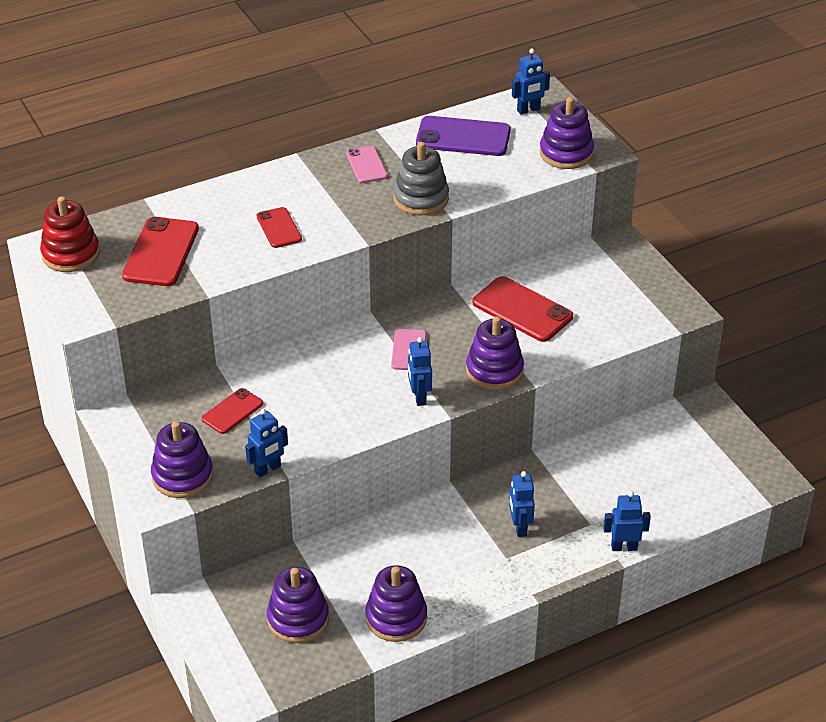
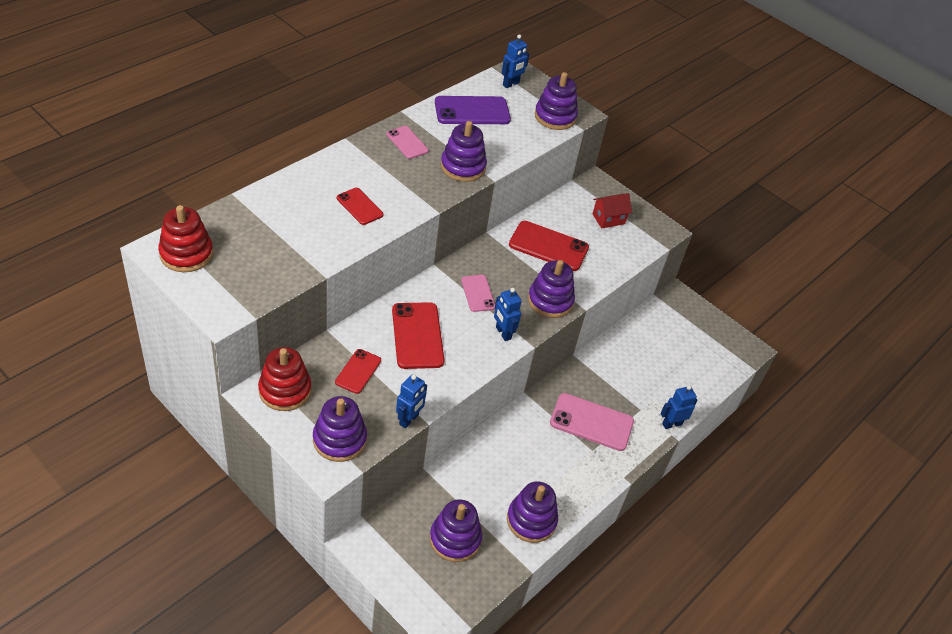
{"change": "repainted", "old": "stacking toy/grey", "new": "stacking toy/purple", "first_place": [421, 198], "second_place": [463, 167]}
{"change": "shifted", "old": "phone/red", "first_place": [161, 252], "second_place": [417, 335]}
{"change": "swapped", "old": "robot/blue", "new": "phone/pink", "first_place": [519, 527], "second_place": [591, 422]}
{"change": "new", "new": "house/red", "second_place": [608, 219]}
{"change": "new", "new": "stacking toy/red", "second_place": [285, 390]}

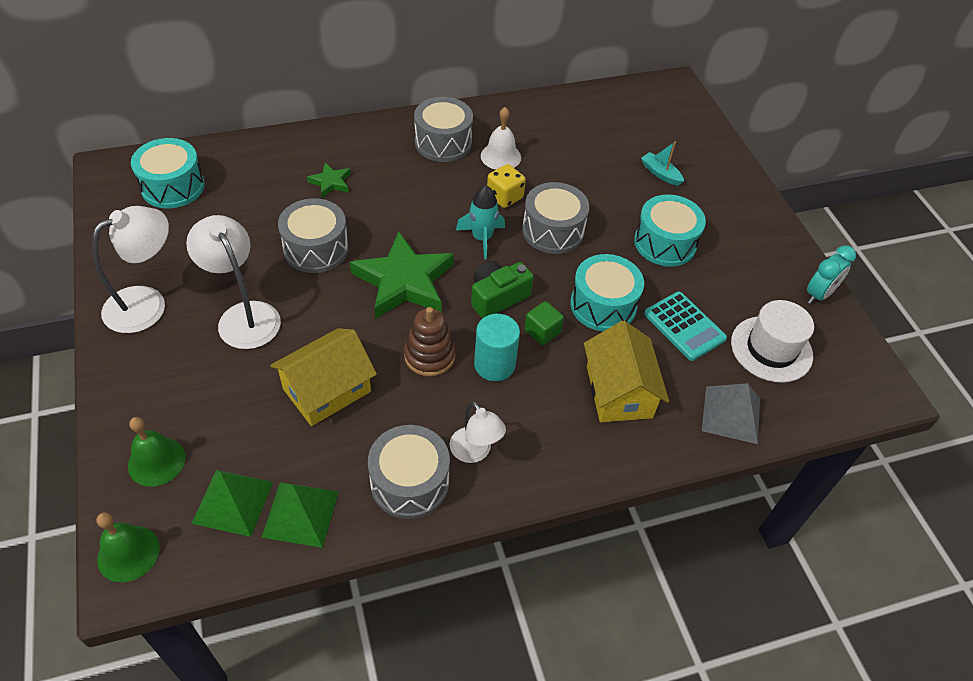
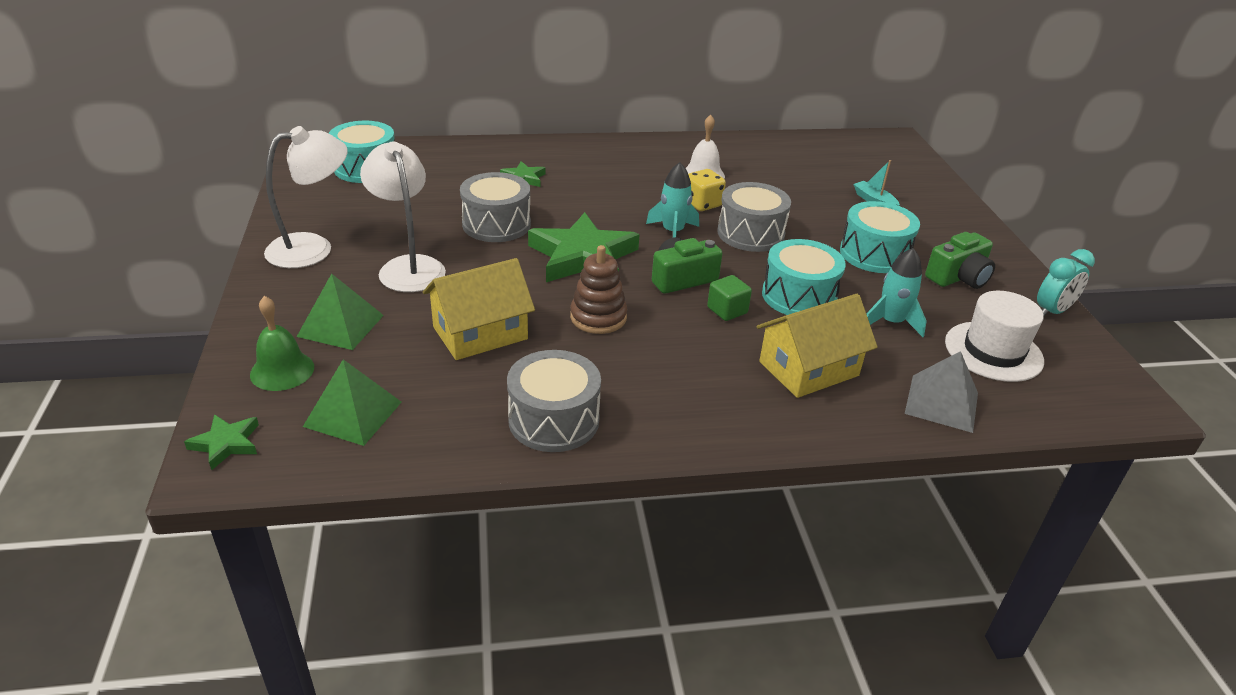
{"change": "gone", "old": "drum/grey", "first_place": [443, 142]}
{"change": "swapped", "old": "calculator/turquoise", "new": "rocket/turquoise", "first_place": [684, 326], "second_place": [891, 322]}
{"change": "gone", "old": "cylinder/turquoise", "first_place": [494, 365]}
{"change": "rotated", "old": "house/yellow", "first_place": [619, 391], "second_place": [808, 369], "degrees": 60}
{"change": "gone", "old": "lamp/white", "first_place": [475, 452]}
{"change": "shifted", "old": "pyramid/green", "first_place": [301, 514], "second_place": [341, 325]}
{"change": "swapped", "old": "bell/green", "new": "star/green", "first_place": [128, 553], "second_place": [226, 444]}
{"change": "new", "new": "camera/green", "second_place": [958, 277]}

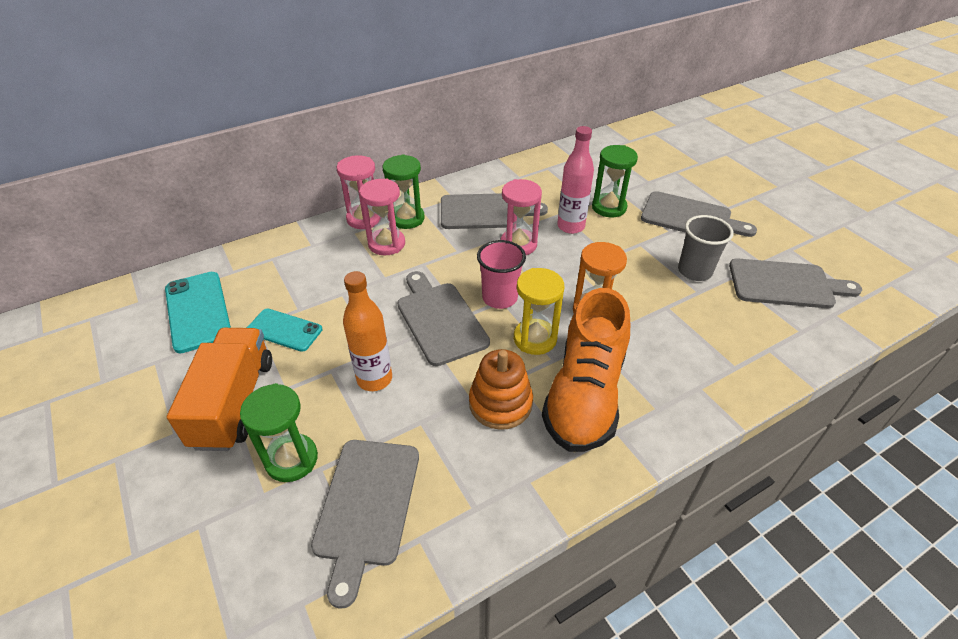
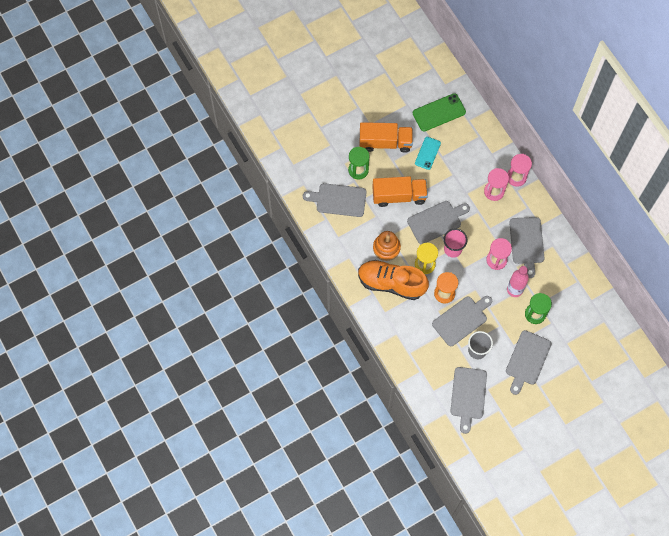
{"change": "gone", "old": "hourglass/green", "first_place": [407, 218]}
{"change": "swapped", "old": "bottle/orange", "new": "truck/orange", "first_place": [374, 379], "second_place": [399, 196]}
{"change": "repainted", "old": "phone/turquoise", "new": "phone/green", "first_place": [197, 311], "second_place": [439, 112]}
{"change": "new", "new": "cutting board/grey", "second_place": [461, 319]}

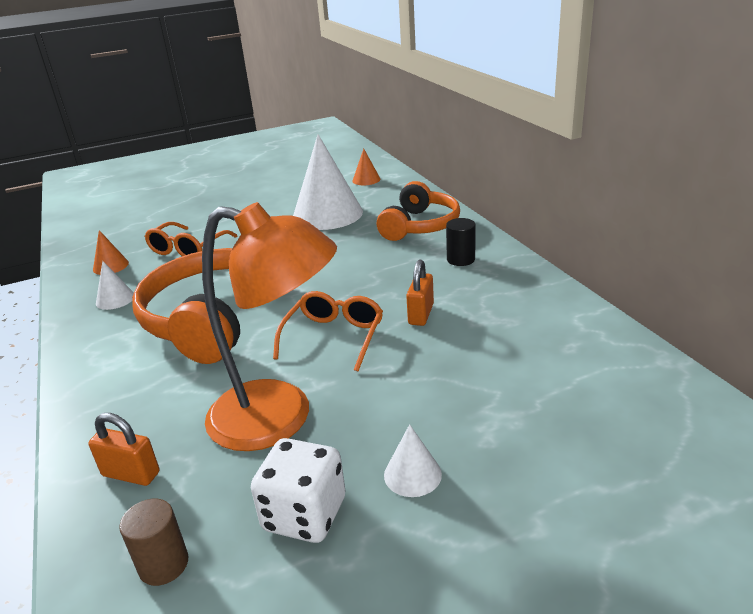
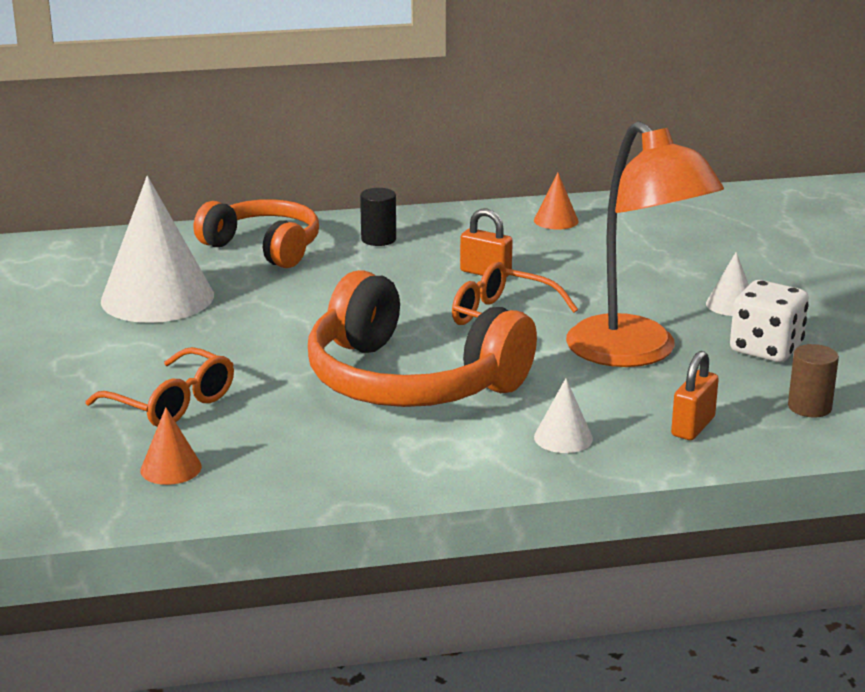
{"change": "shifted", "old": "cone/orange", "first_place": [366, 180], "second_place": [556, 220]}
{"change": "rotated", "old": "lamp/orange", "first_place": [280, 418], "second_place": [635, 353], "degrees": 120}
{"change": "shifted", "old": "cone/white", "first_place": [115, 299], "second_place": [563, 438]}

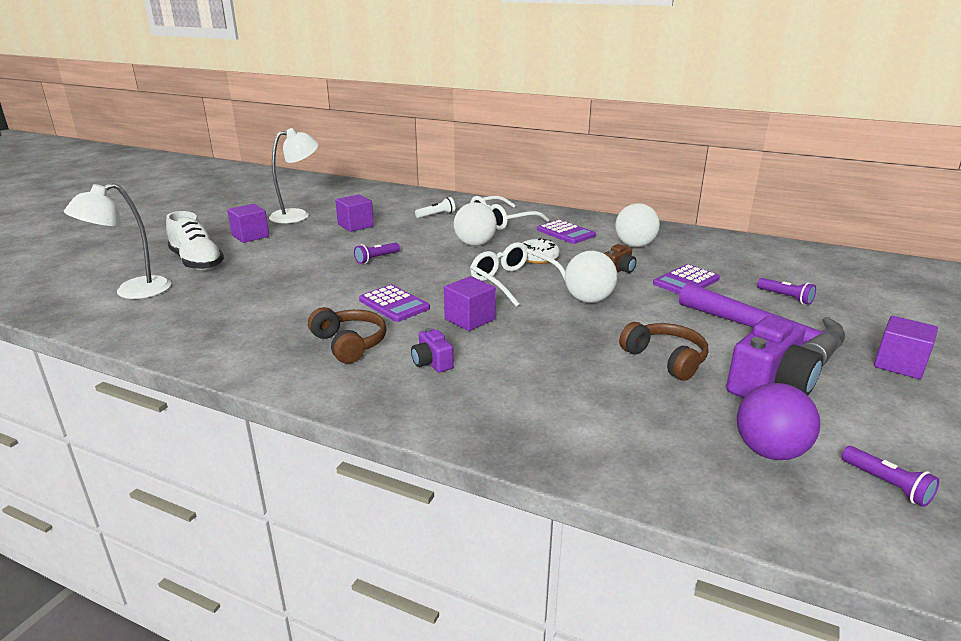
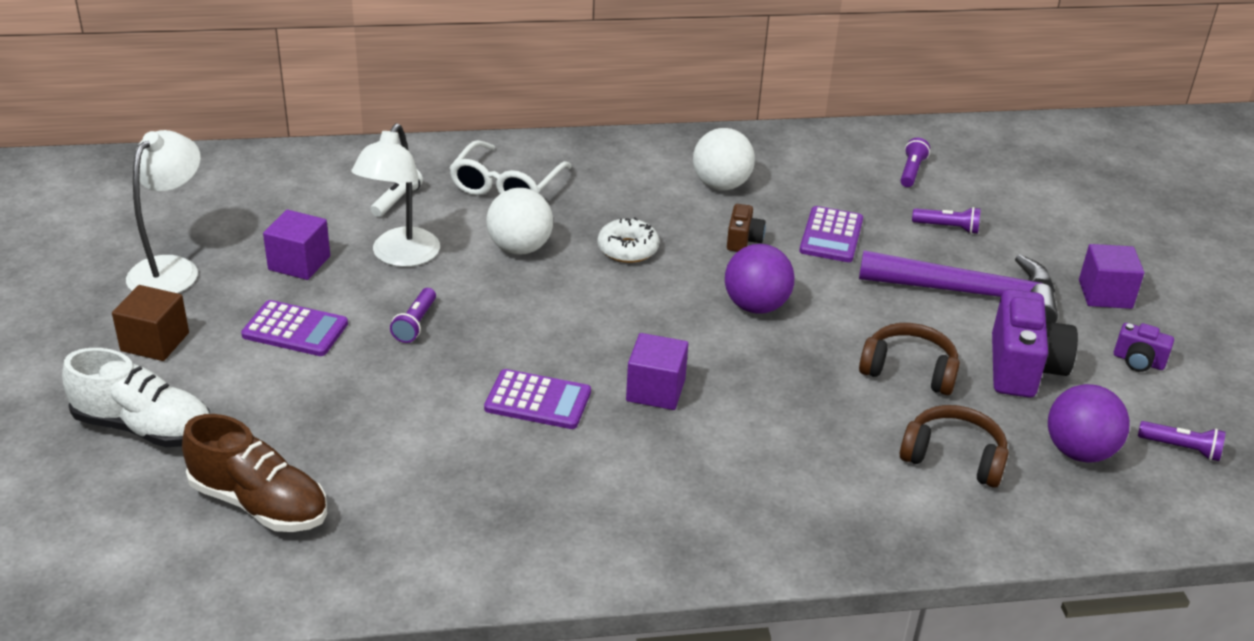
{"change": "shifted", "old": "lamp/white", "first_place": [132, 291], "second_place": [400, 256]}
{"change": "repainted", "old": "cube/purple", "new": "cube/brown", "first_place": [250, 236], "second_place": [155, 342]}
{"change": "shifted", "old": "calculator/purple", "first_place": [565, 233], "second_place": [295, 330]}
{"change": "gone", "old": "glasses/white", "first_place": [514, 282]}
{"change": "repainted", "old": "ball/white", "new": "ball/purple", "first_place": [588, 300], "second_place": [756, 306]}
{"change": "shifted", "old": "headphones/brown", "first_place": [349, 344], "second_place": [953, 457]}
{"change": "shifted", "old": "camera/purple", "first_place": [432, 363], "second_place": [1138, 361]}
{"change": "new", "new": "flashlight/purple", "second_place": [911, 171]}
{"change": "new", "new": "shoe/brown", "second_place": [259, 503]}

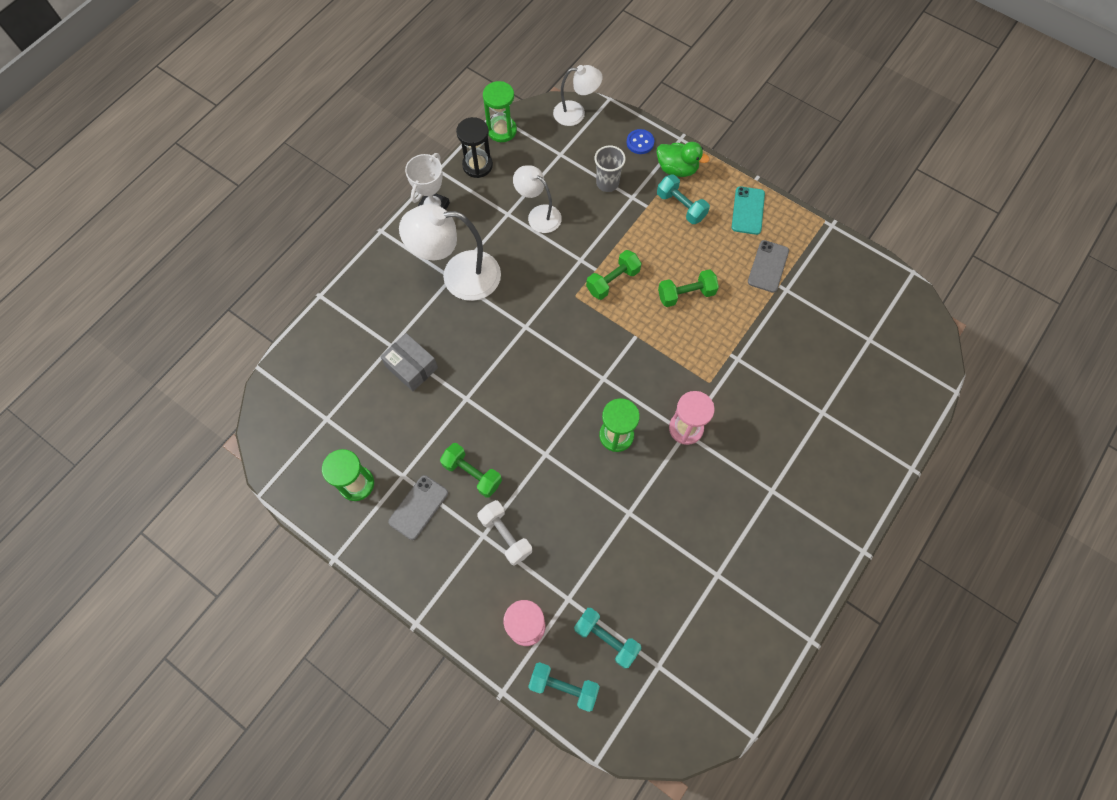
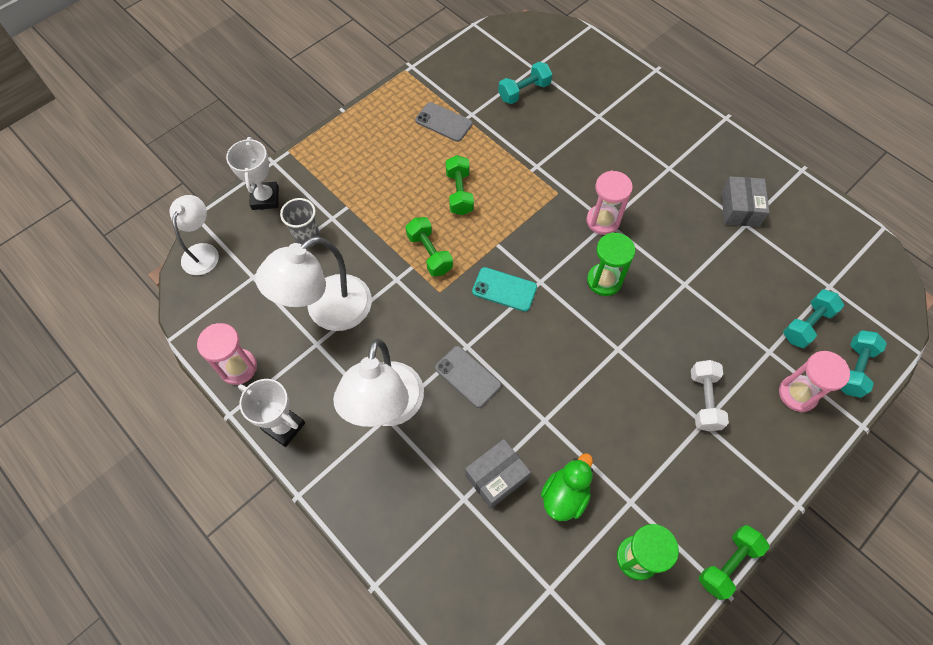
{"change": "gone", "old": "hourglass/green", "first_place": [502, 130]}
{"change": "repainted", "old": "hourglass/black", "new": "hourglass/pink", "first_place": [477, 165], "second_place": [238, 367]}
{"change": "swapped", "old": "button/blue", "new": "trophy/white", "first_place": [640, 142], "second_place": [265, 198]}
{"change": "shifted", "old": "duck/green", "first_place": [677, 169], "second_place": [565, 495]}
{"change": "scaled", "old": "lamp/white", "first_place": [538, 215], "second_place": [328, 311], "factor": 1.66}
{"change": "shifted", "old": "dumbbell/turquoise", "first_place": [681, 206], "second_place": [524, 91]}
{"change": "shifted", "old": "phone/turquoise", "first_place": [748, 210], "second_place": [504, 289]}
{"change": "shifted", "old": "dumbbell/green", "first_place": [472, 473], "second_place": [727, 564]}
{"change": "shifted", "old": "phone/grey", "first_place": [418, 507], "second_place": [468, 376]}
{"change": "rotated", "old": "dumbbell/white", "first_place": [505, 535], "second_place": [704, 400], "degrees": -60}
{"change": "new", "new": "box/grey", "second_place": [740, 209]}

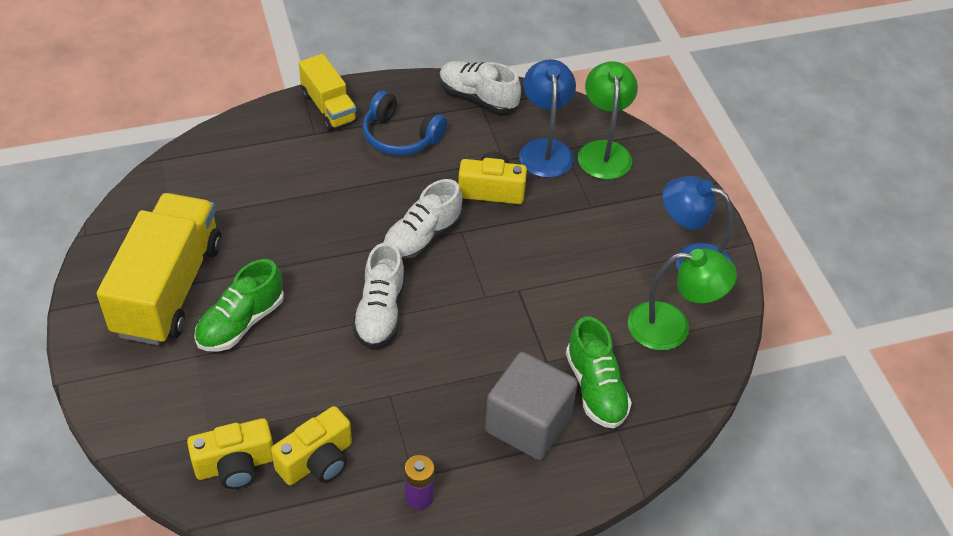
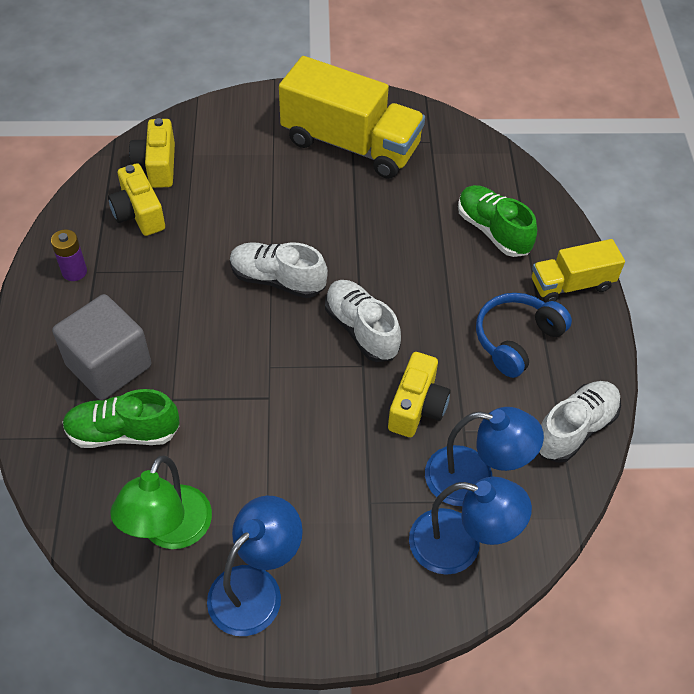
{"change": "repainted", "old": "lamp/green", "new": "lamp/blue", "first_place": [604, 151], "second_place": [460, 545]}
{"change": "shifted", "old": "shoe/green", "first_place": [241, 322], "second_place": [493, 231]}

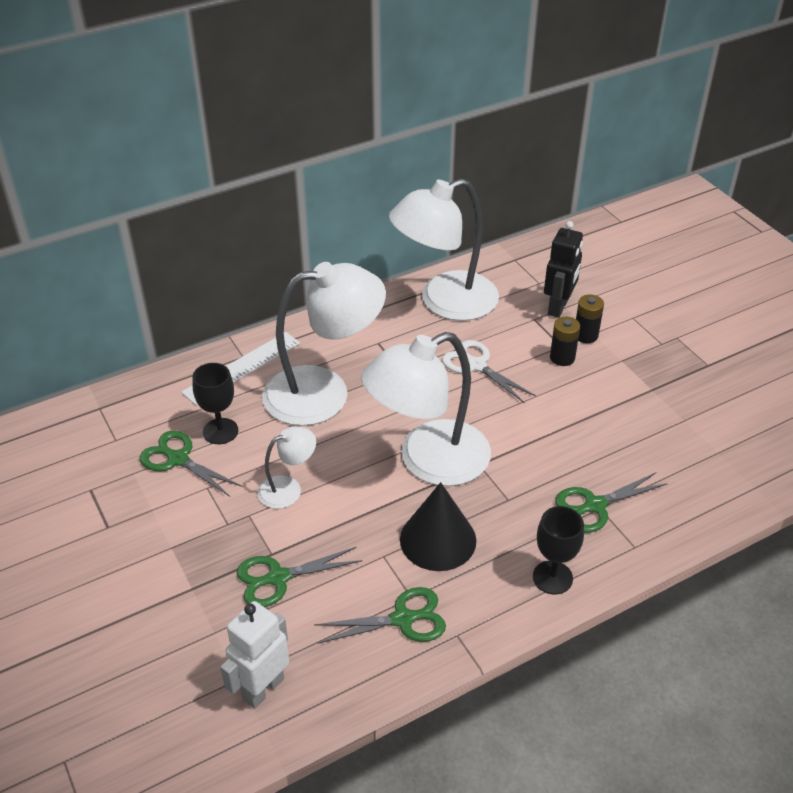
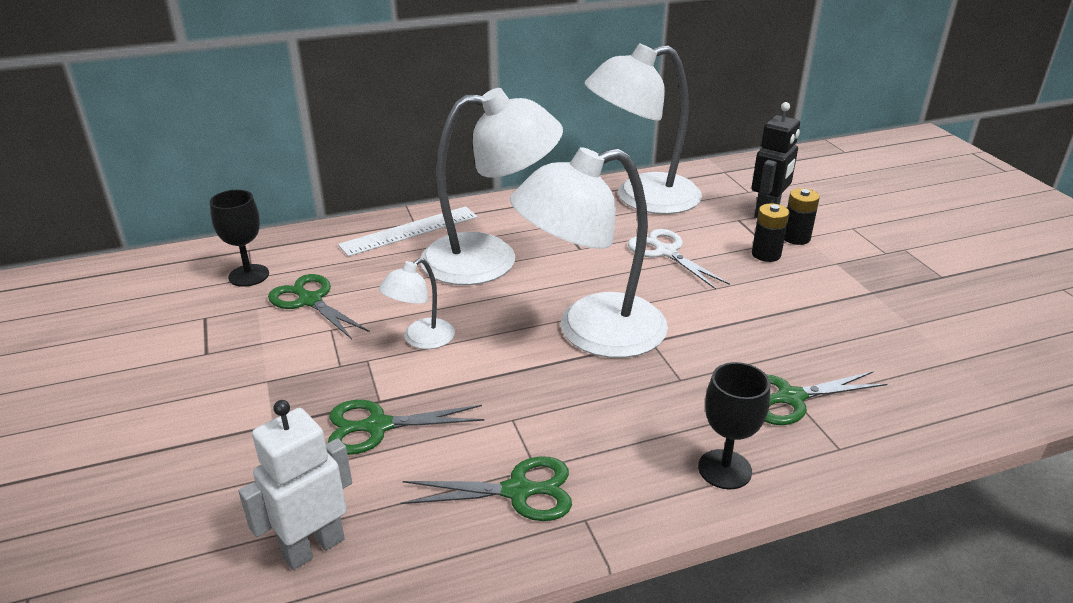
{"change": "shifted", "old": "goblet/black", "first_place": [220, 431], "second_place": [249, 275]}
{"change": "rotated", "old": "lamp/white", "first_place": [288, 488], "second_place": [421, 340], "degrees": 150}
{"change": "gone", "old": "cone/black", "first_place": [438, 539]}

